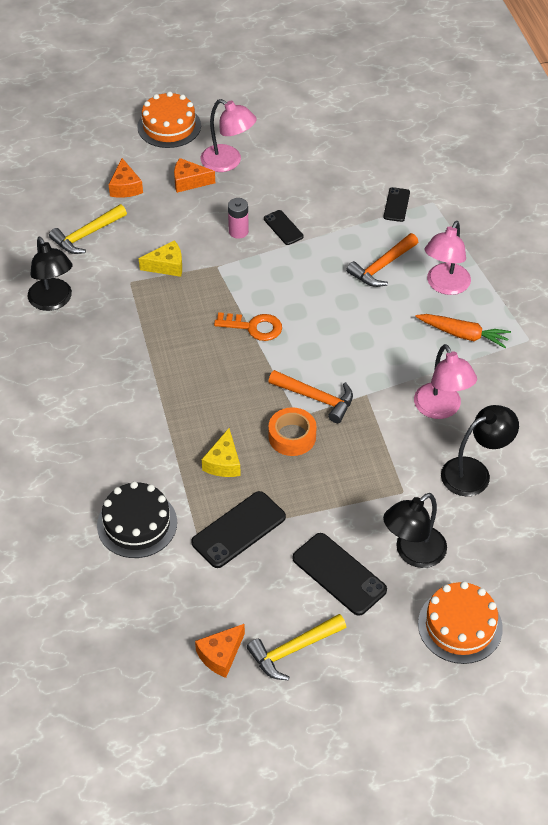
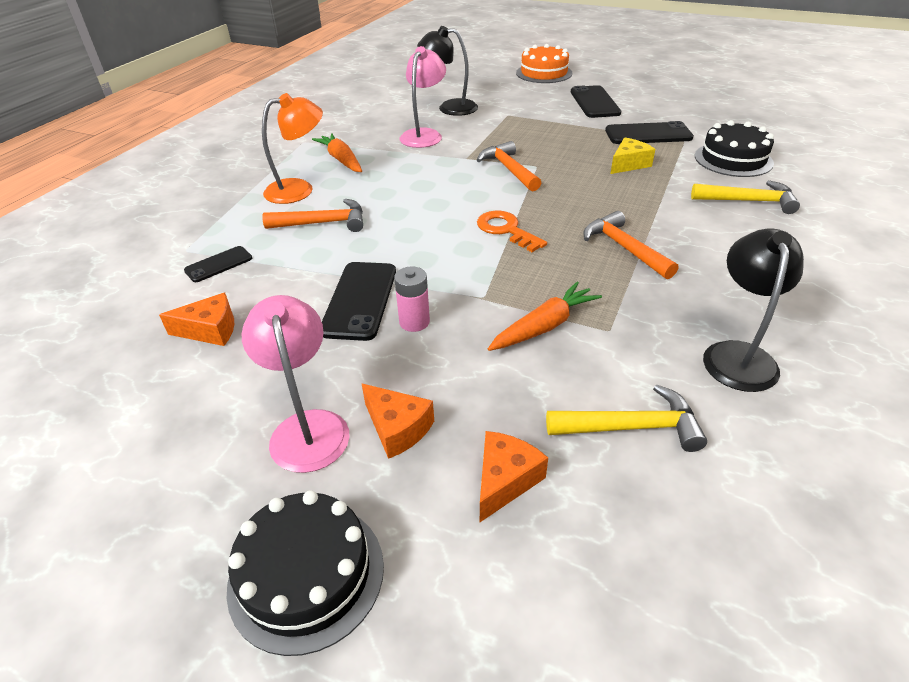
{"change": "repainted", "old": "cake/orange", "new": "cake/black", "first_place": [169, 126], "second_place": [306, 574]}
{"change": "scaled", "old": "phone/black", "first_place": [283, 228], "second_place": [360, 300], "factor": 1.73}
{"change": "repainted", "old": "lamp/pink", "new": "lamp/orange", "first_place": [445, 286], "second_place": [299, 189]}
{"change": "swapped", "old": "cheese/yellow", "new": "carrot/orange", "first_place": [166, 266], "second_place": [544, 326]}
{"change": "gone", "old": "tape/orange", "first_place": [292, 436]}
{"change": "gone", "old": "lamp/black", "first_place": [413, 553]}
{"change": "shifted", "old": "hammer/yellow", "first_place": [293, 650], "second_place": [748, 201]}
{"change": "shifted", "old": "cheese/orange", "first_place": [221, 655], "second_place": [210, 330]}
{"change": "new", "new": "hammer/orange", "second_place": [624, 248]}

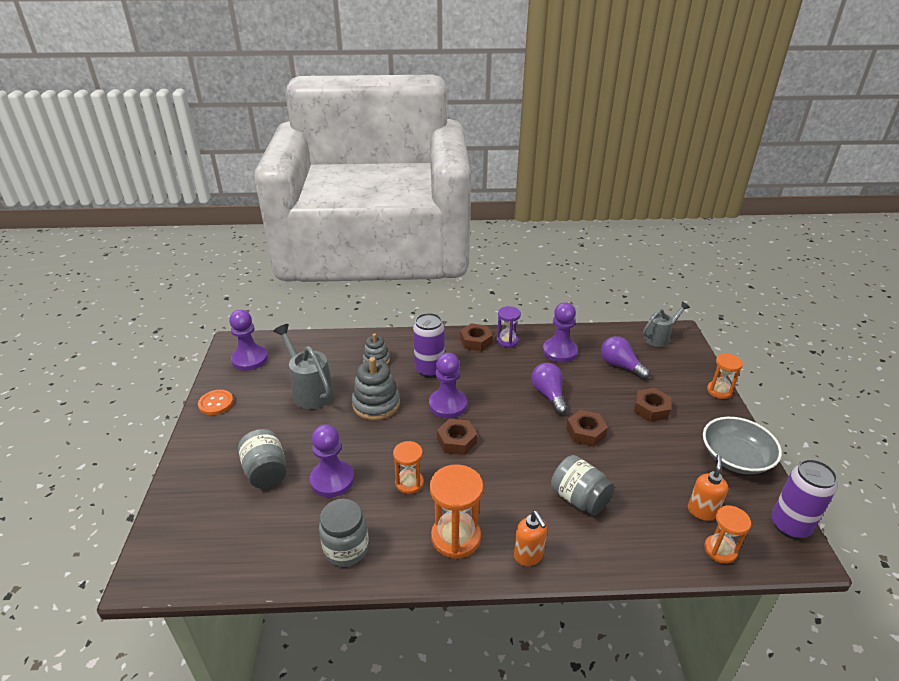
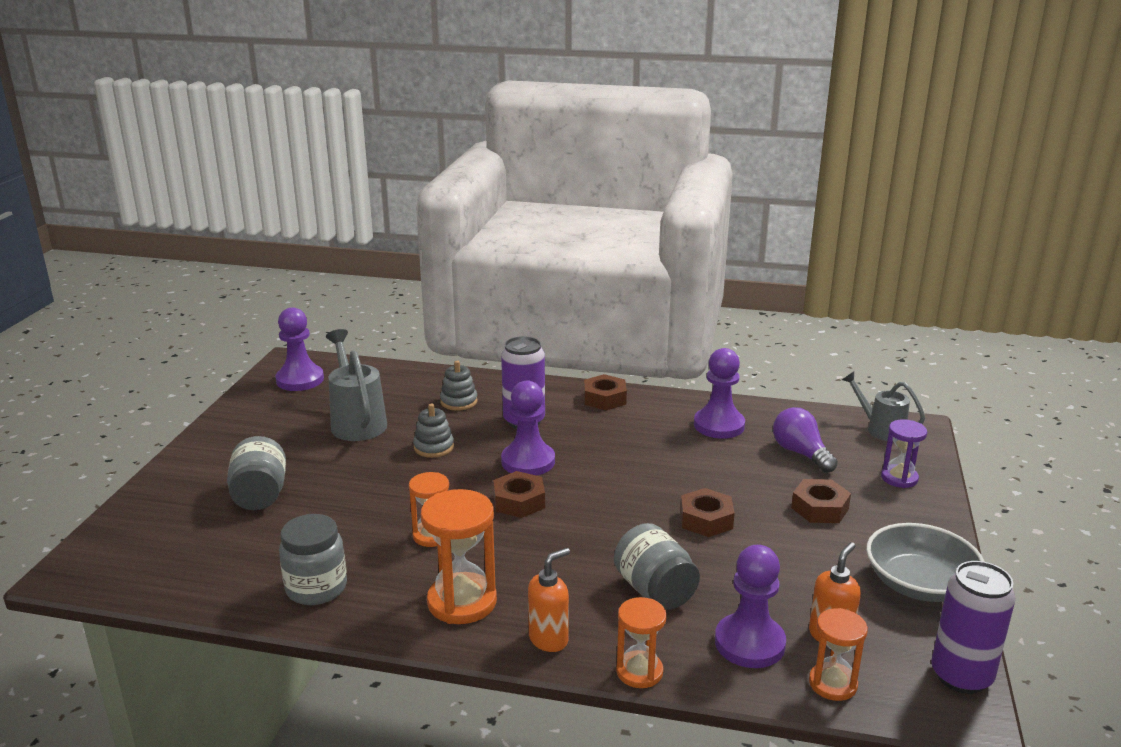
{"change": "rotated", "old": "watering can/grey", "first_place": [659, 338], "second_place": [880, 429], "degrees": -120}
{"change": "shifted", "old": "hourglass/purple", "first_place": [507, 341], "second_place": [899, 478]}
{"change": "shifted", "old": "hourglass/orange", "first_place": [719, 391], "second_place": [639, 672]}
{"change": "scaled", "old": "stacking toy/grey", "first_place": [376, 404], "second_place": [433, 447], "factor": 0.61}
{"change": "gone", "old": "light bulb/purple", "first_place": [548, 395]}
{"change": "gone", "old": "button/orange", "first_place": [216, 403]}
{"change": "shifted", "old": "pawn/purple", "first_place": [332, 480], "second_place": [749, 643]}
{"change": "rotated", "old": "soap dispenser/orange", "first_place": [528, 556], "second_place": [549, 639], "degrees": -120}

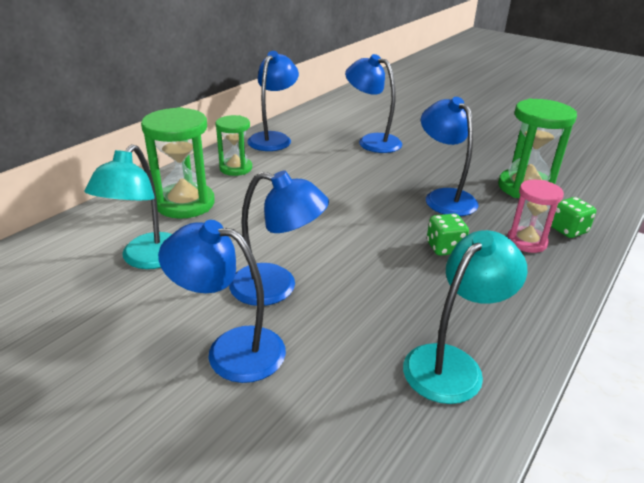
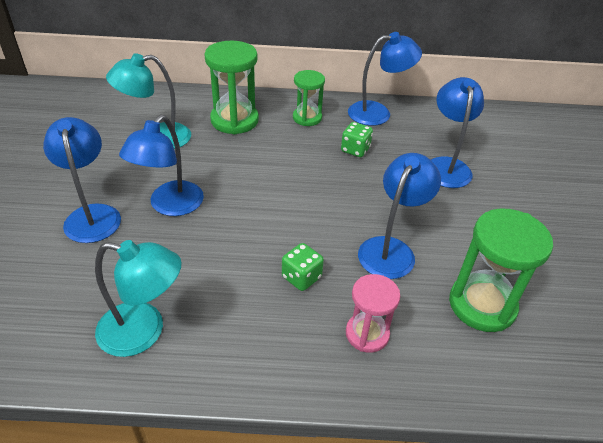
{"change": "rotated", "old": "lamp/blue", "first_place": [276, 287], "second_place": [170, 206], "degrees": 45}
{"change": "shifted", "old": "dice/green", "first_place": [568, 230], "second_place": [355, 150]}

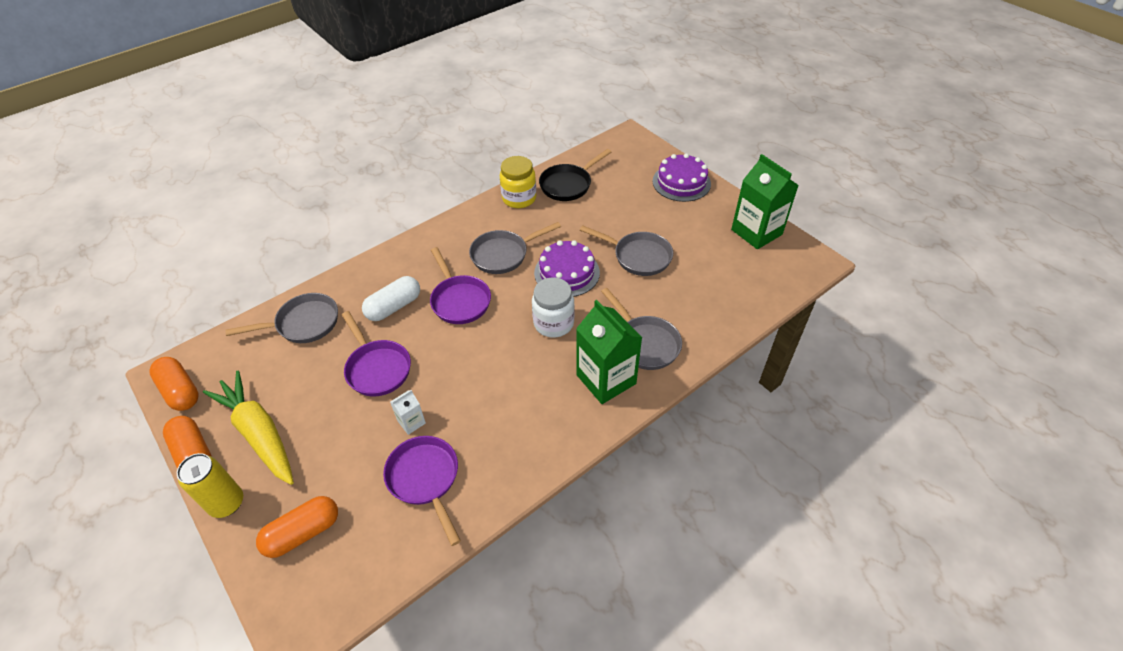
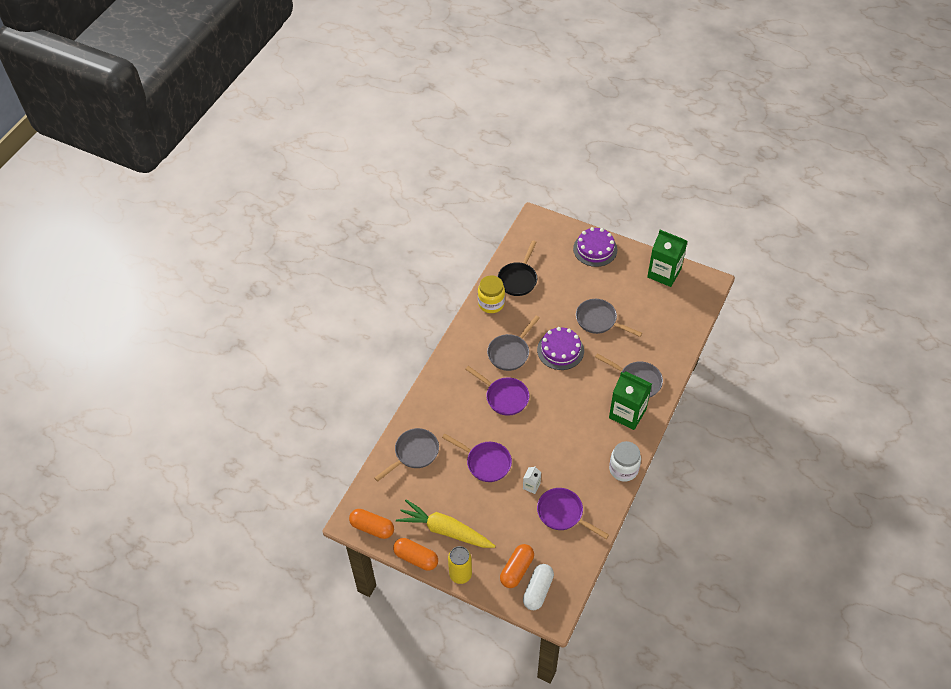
{"change": "rotated", "old": "pan/grey", "first_place": [638, 256], "second_place": [599, 320], "degrees": -150}
{"change": "shifted", "old": "capsule/white", "first_place": [394, 307], "second_place": [538, 590]}
{"change": "shifted", "old": "jar/white", "first_place": [553, 323], "second_place": [623, 469]}

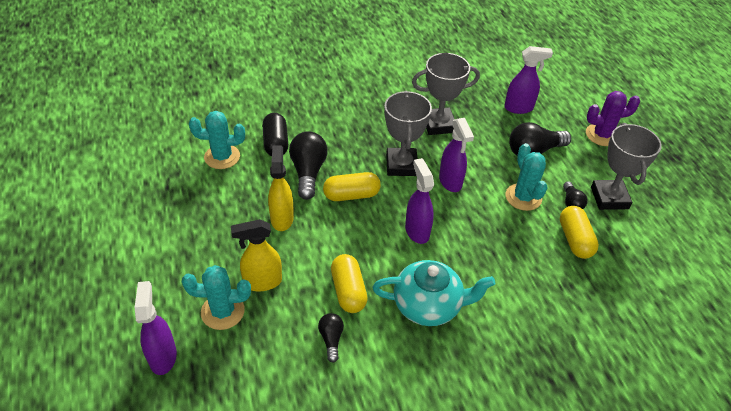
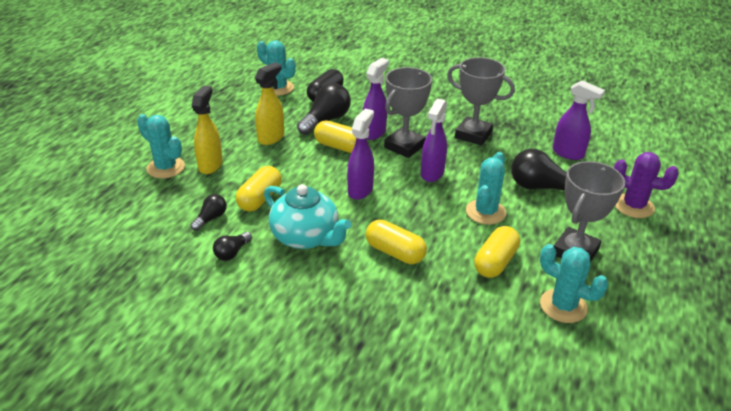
{"change": "shifted", "old": "light bulb/black", "first_place": [571, 202], "second_place": [232, 253]}
{"change": "rotated", "old": "spray bottle/yellow", "first_place": [262, 282], "second_place": [210, 165], "degrees": 75}
{"change": "shifted", "old": "spray bottle/purple", "first_place": [163, 356], "second_place": [374, 132]}
{"change": "new", "new": "capsule/yellow", "second_place": [395, 252]}
{"change": "new", "new": "cactus/turquoise", "second_place": [563, 306]}

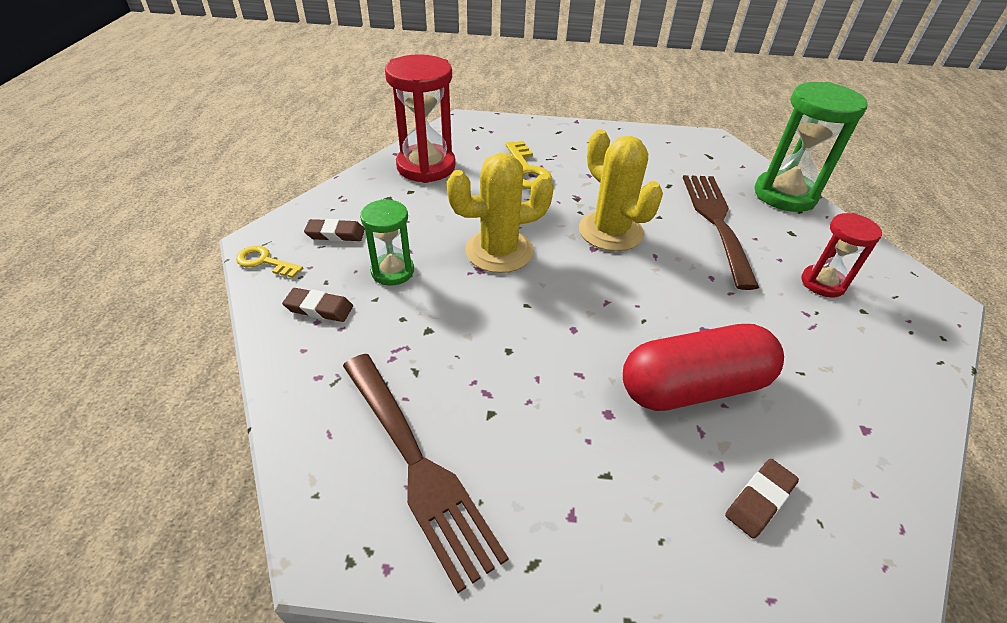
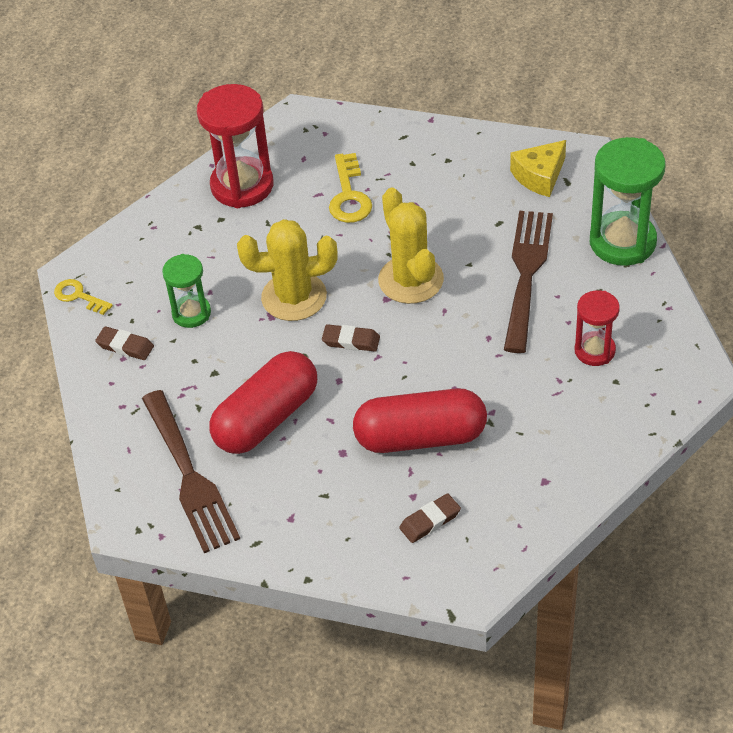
{"change": "shifted", "old": "eraser/brown", "first_place": [335, 234], "second_place": [351, 341]}
{"change": "new", "new": "cheese/yellow", "second_place": [539, 176]}
{"change": "new", "new": "capsule/red", "second_place": [267, 418]}

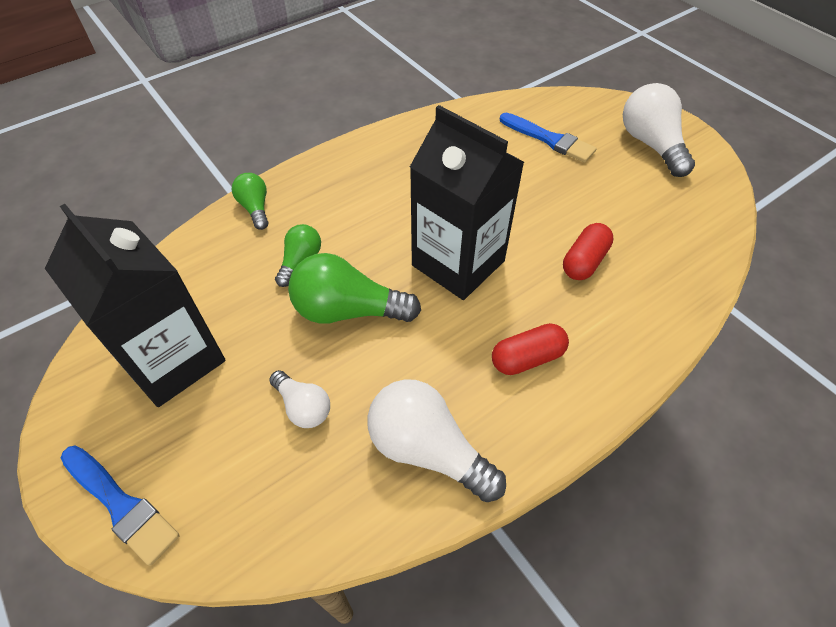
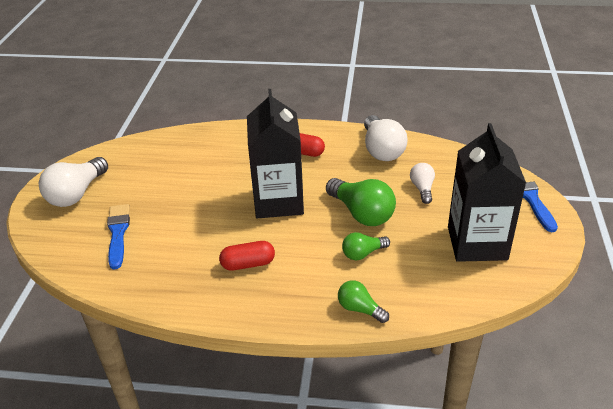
{"change": "rotated", "old": "light bulb/green", "first_place": [255, 208], "second_place": [360, 309], "degrees": 105}
{"change": "shifted", "old": "capsule/red", "first_place": [584, 261], "second_place": [248, 264]}

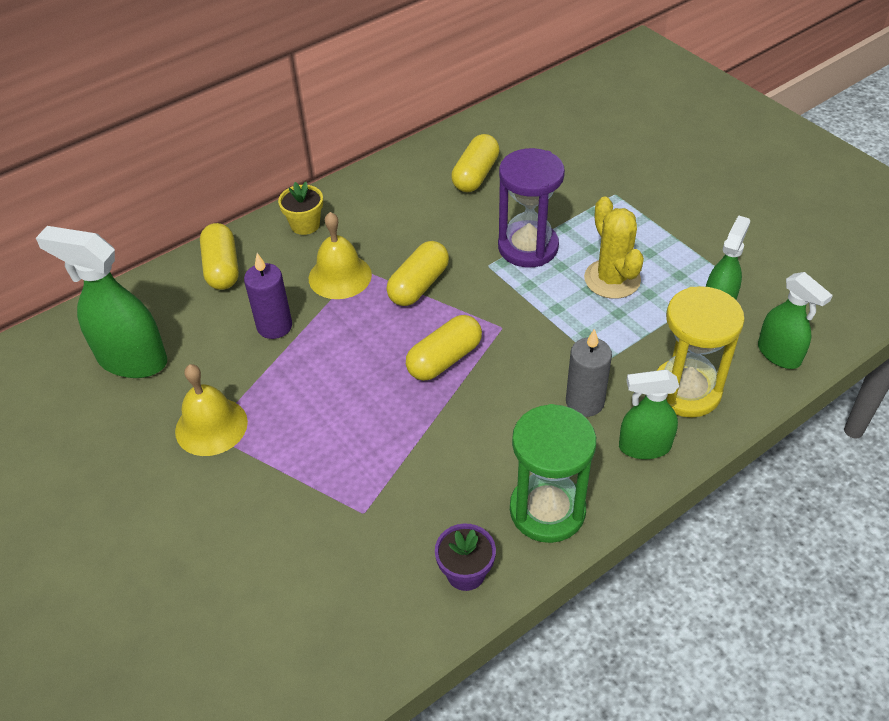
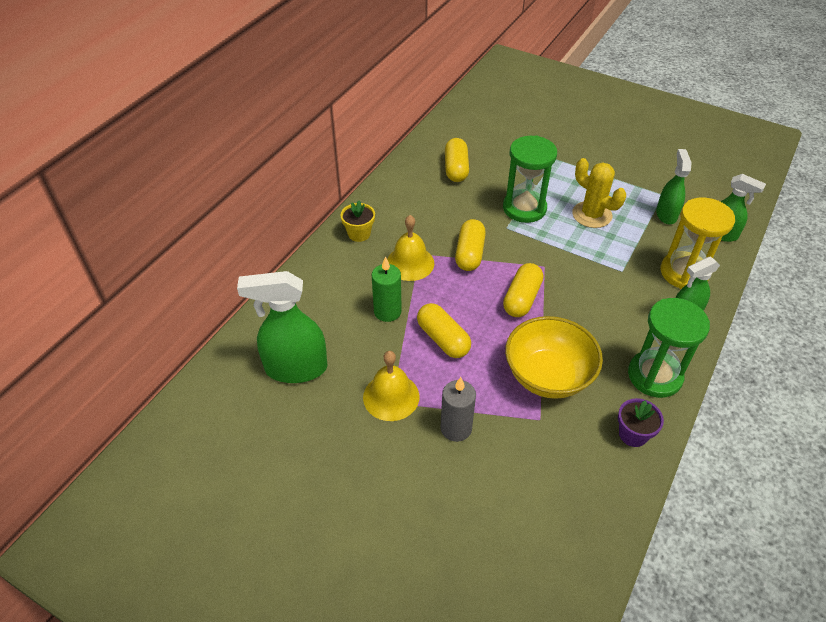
{"change": "repainted", "old": "hourglass/purple", "new": "hourglass/green", "first_place": [528, 247], "second_place": [524, 208]}
{"change": "shifted", "old": "capsule/yellow", "first_place": [222, 268], "second_place": [443, 339]}
{"change": "repainted", "old": "candle/purple", "new": "candle/green", "first_place": [274, 326], "second_place": [387, 311]}
{"change": "shifted", "old": "candle/grey", "first_place": [584, 402], "second_place": [456, 428]}
{"change": "new", "new": "bowl/yellow", "second_place": [548, 376]}

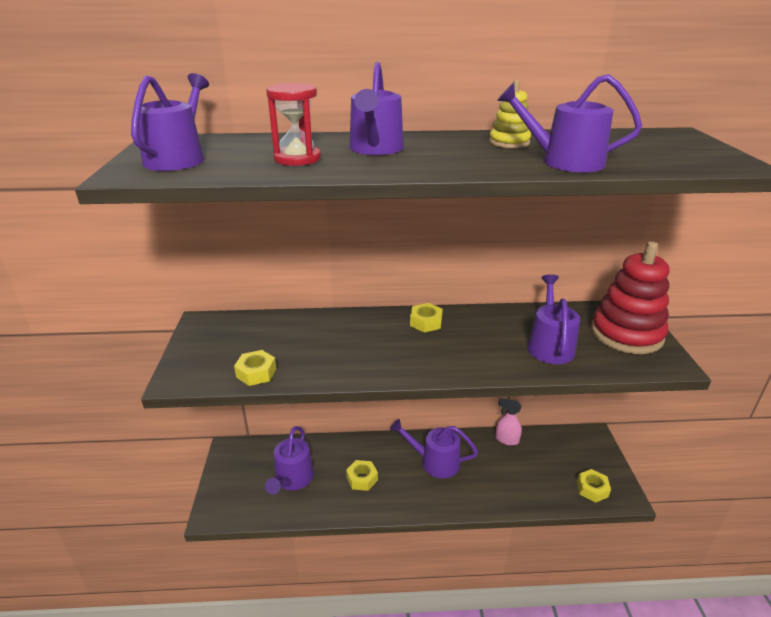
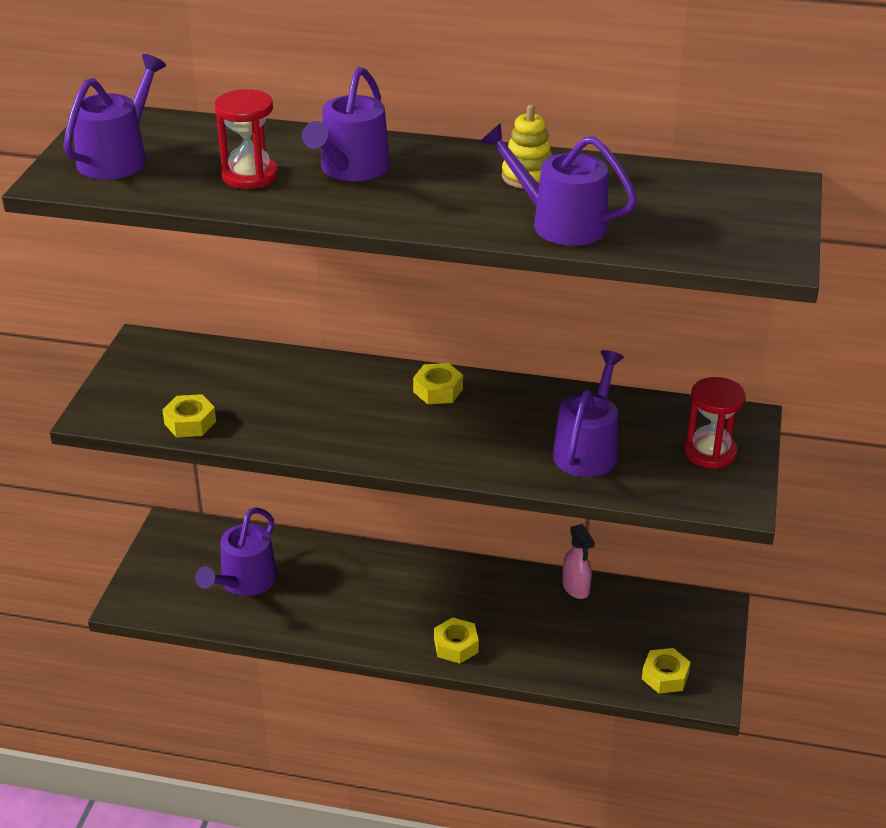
{"change": "swapped", "old": "stacking toy/red", "new": "hourglass/red", "first_place": [626, 334], "second_place": [710, 452]}
{"change": "rotated", "old": "spray bottle/pink", "first_place": [506, 440], "second_place": [576, 588], "degrees": -150}
{"change": "gone", "old": "watering can/purple", "first_place": [435, 462]}
{"change": "shifted", "old": "nut/yellow", "first_place": [362, 478], "second_place": [456, 646]}

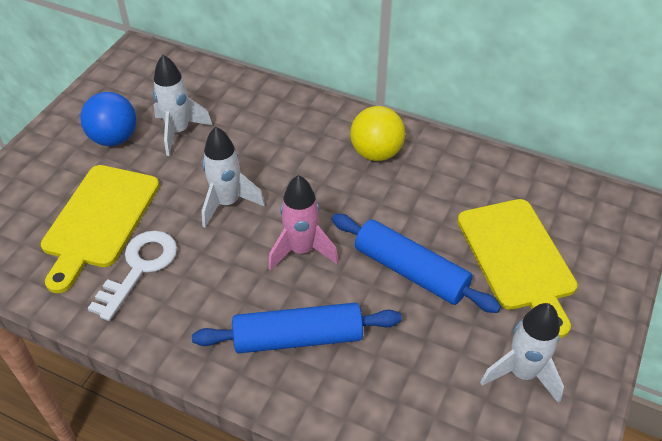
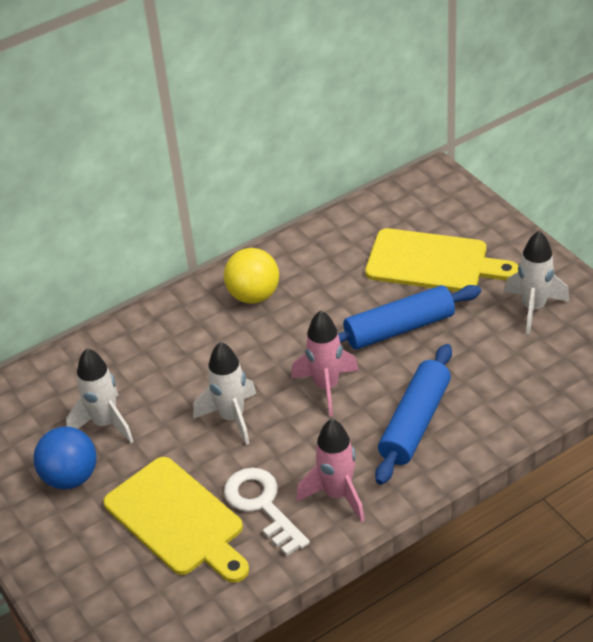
{"change": "new", "new": "rocket/pink", "second_place": [337, 495]}

